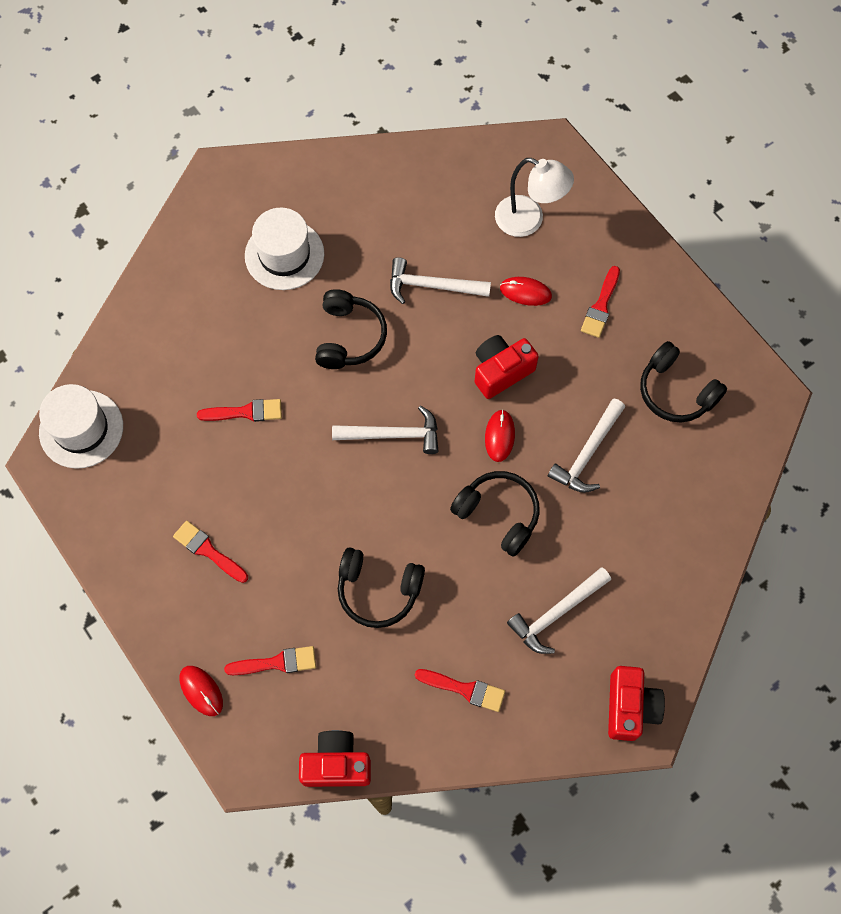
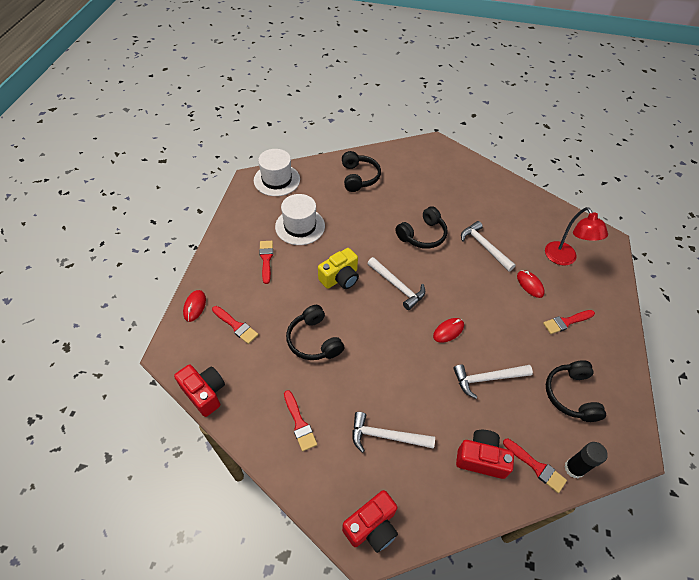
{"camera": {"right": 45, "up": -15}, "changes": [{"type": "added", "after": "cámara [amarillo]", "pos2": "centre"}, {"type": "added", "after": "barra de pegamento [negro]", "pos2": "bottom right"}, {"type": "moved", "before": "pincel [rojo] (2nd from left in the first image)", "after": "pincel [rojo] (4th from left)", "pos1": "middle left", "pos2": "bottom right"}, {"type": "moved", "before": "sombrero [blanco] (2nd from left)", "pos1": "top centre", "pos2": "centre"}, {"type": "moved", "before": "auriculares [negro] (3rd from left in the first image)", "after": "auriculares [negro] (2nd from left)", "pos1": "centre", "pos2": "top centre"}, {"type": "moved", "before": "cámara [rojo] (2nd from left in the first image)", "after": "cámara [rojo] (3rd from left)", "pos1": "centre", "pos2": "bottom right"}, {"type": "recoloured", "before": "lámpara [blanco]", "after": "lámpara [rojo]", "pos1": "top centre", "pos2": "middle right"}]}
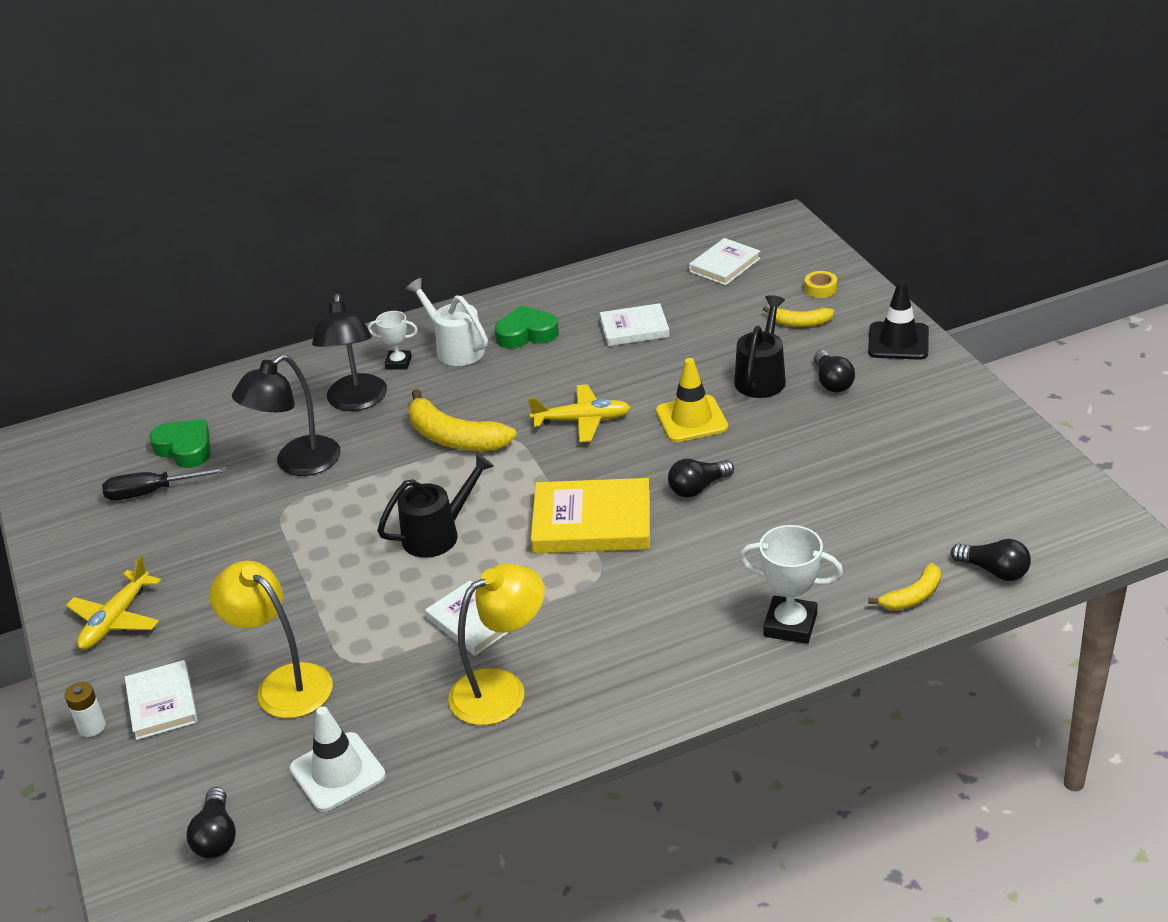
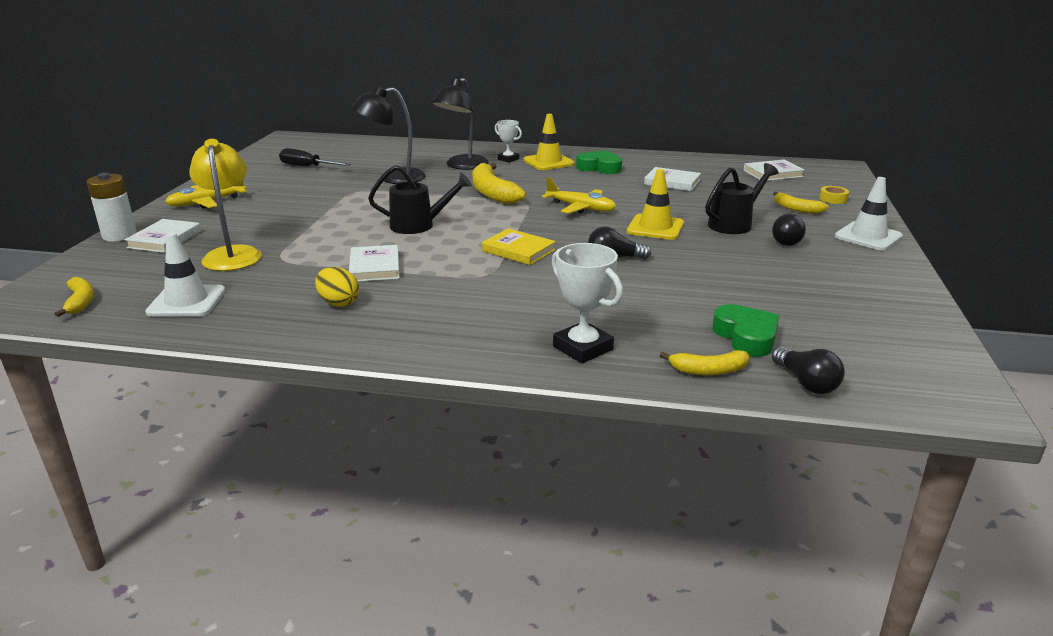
{"camera": {"right": 30, "up": -10}, "changes": [{"type": "moved", "before": "corazón [verde] (1st from left in the first image)", "after": "corazón [verde] (2nd from left)", "pos1": "middle left", "pos2": "middle right"}, {"type": "replaced", "before": "bombilla [negro] (1st from left)", "after": "plátano [amarillo] (1st from left)", "pos1": "bottom left", "pos2": "middle left"}, {"type": "replaced", "before": "regadera [blanco]", "after": "cono de tráfico [amarillo] (1st from left)", "pos1": "centre", "pos2": "top centre"}, {"type": "replaced", "before": "lámpara [amarillo] (2nd from left)", "after": "huevo [amarillo]", "pos1": "bottom centre", "pos2": "middle left"}, {"type": "recoloured", "before": "cono de tráfico [negro]", "after": "cono de tráfico [blanco] (2nd from left)", "pos1": "middle right", "pos2": "middle right"}, {"type": "resized", "before": "pila [blanco]", "pos1": "bottom left", "pos2": "top left", "scale": 1.65}, {"type": "resized", "before": "libro [amarillo]", "pos1": "centre", "pos2": "centre", "scale": 0.63}]}
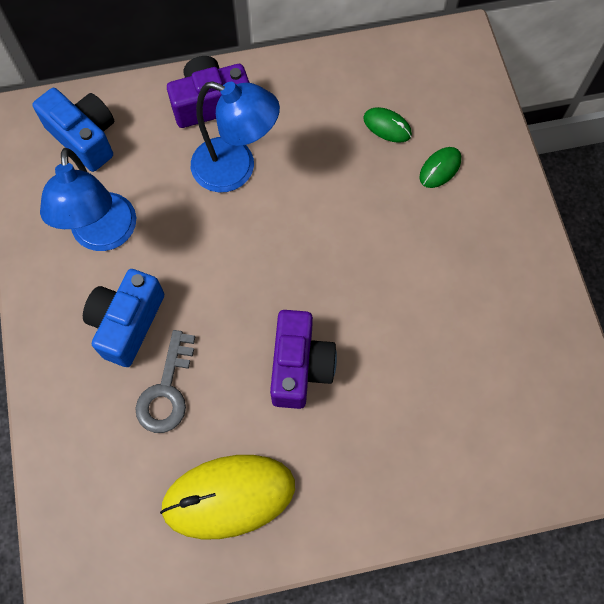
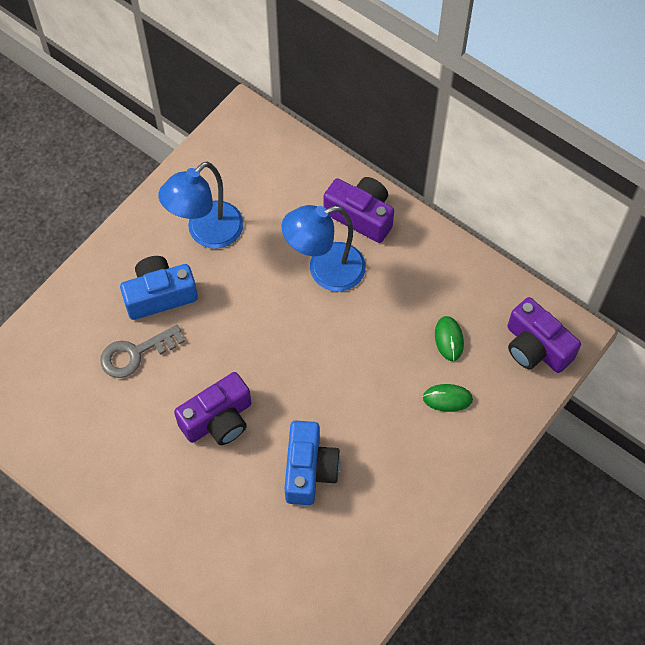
{"camera": {"right": 50, "up": -5}, "changes": [{"type": "removed", "before": "ratón [amarillo]", "pos1": "bottom centre"}, {"type": "added", "after": "cámara [morado] (3rd from left)", "pos2": "middle right"}, {"type": "moved", "before": "cámara [azul] (1st from left in the first image)", "after": "cámara [azul] (2nd from left)", "pos1": "top left", "pos2": "bottom centre"}, {"type": "turned", "before": "lámpara [azul] (2nd from left)", "pos1": "top centre", "pos2": "centre", "turn": 90}]}
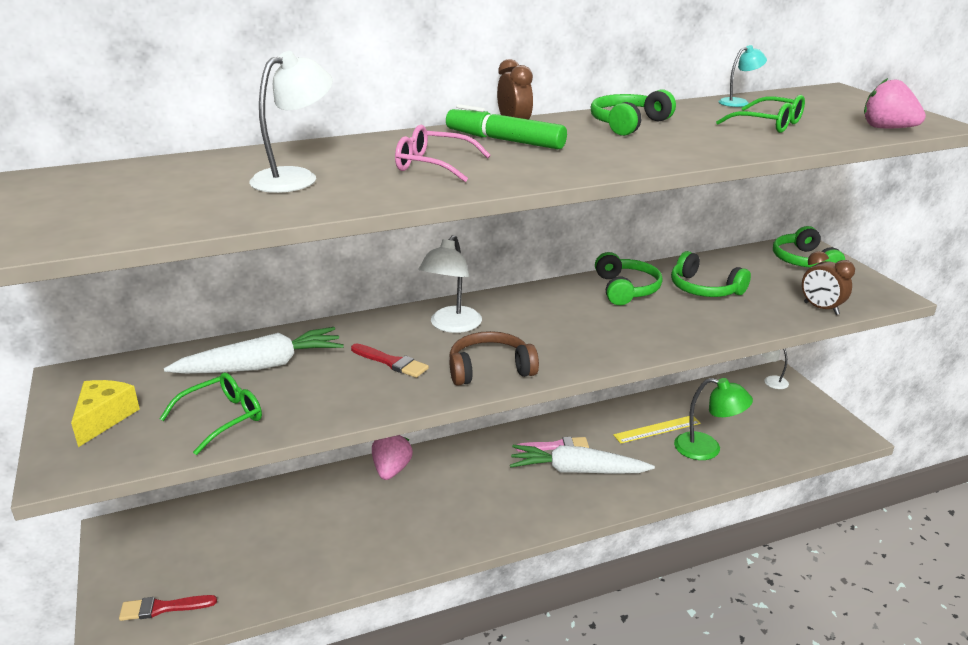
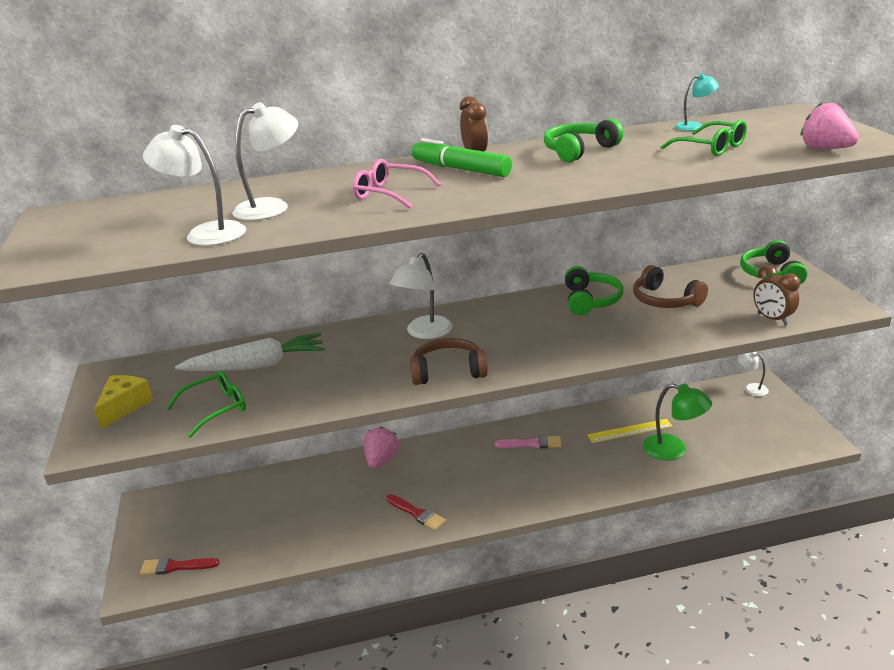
{"camera": {"right": 10, "up": 0}, "changes": [{"type": "removed", "before": "zanahoria [blanco] (2nd from left)", "pos1": "bottom centre"}, {"type": "added", "after": "lámpara [blanco] (1st from left)", "pos2": "top left"}, {"type": "moved", "before": "pincel [rojo] (2nd from left)", "pos1": "centre", "pos2": "bottom centre"}, {"type": "recoloured", "before": "auriculares [verde] (3rd from left)", "after": "auriculares [marrón] (2nd from left)", "pos1": "middle right", "pos2": "middle right"}]}
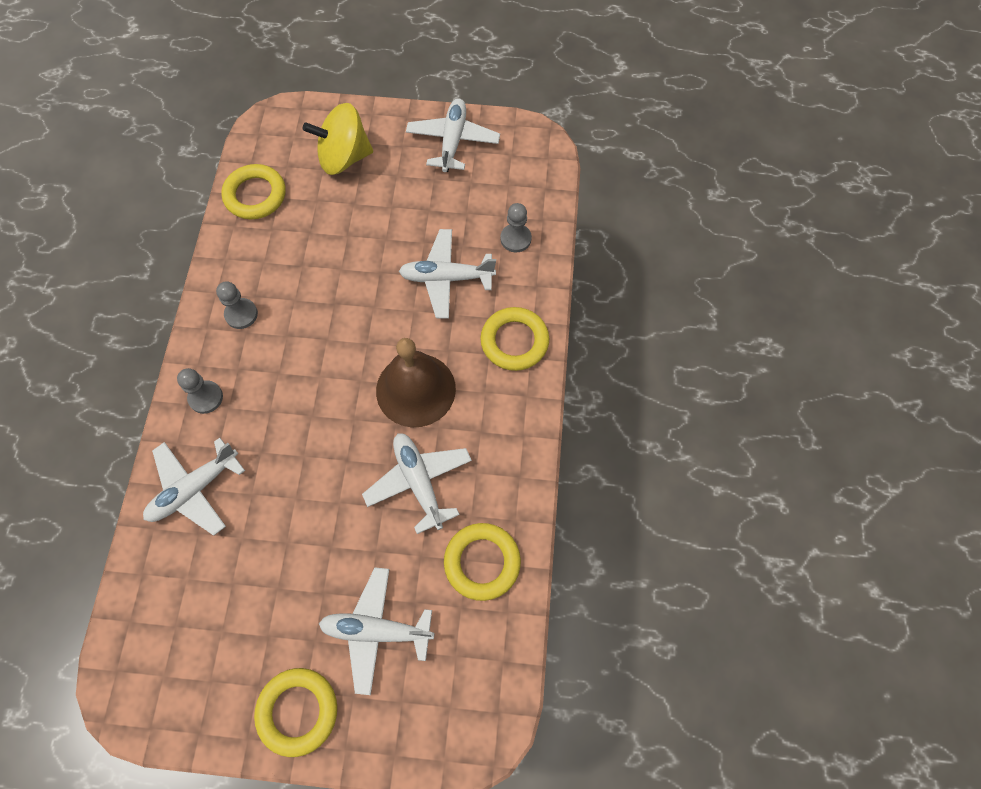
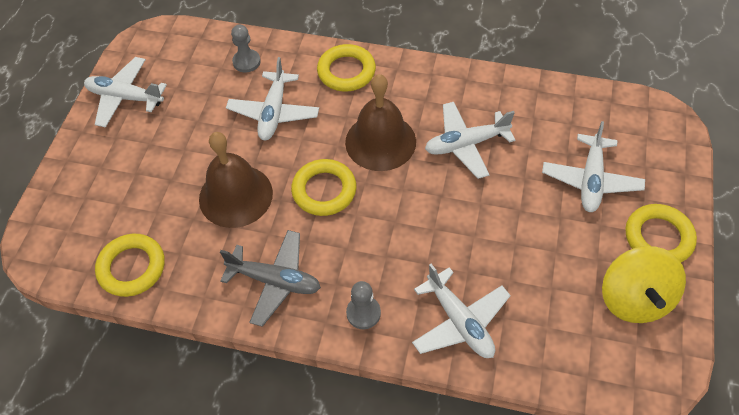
{"camera": {"right": -80, "up": -10}, "changes": [{"type": "added", "after": "campana [marrón] (1st from left)", "pos2": "middle left"}, {"type": "moved", "before": "peonza [amarillo]", "pos1": "top centre", "pos2": "bottom right"}, {"type": "moved", "before": "anillo [amarillo] (3rd from left in the first image)", "after": "anillo [amarillo] (2nd from left)", "pos1": "bottom centre", "pos2": "centre"}, {"type": "replaced", "before": "peón [gris] (2nd from left)", "after": "avión [gris]", "pos1": "middle left", "pos2": "bottom centre"}]}
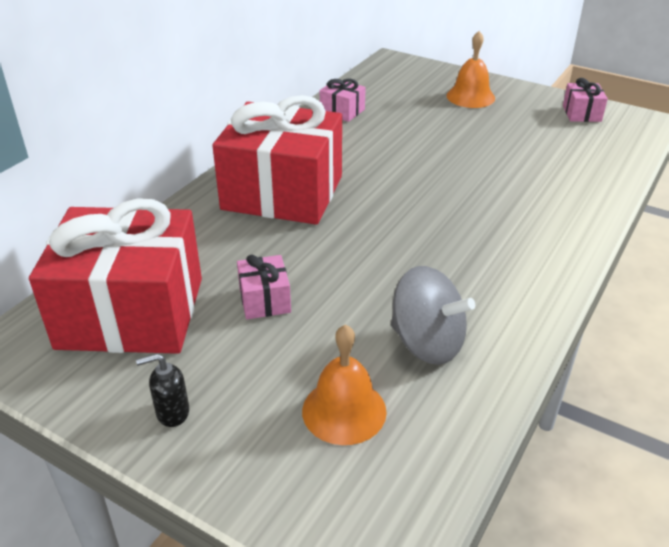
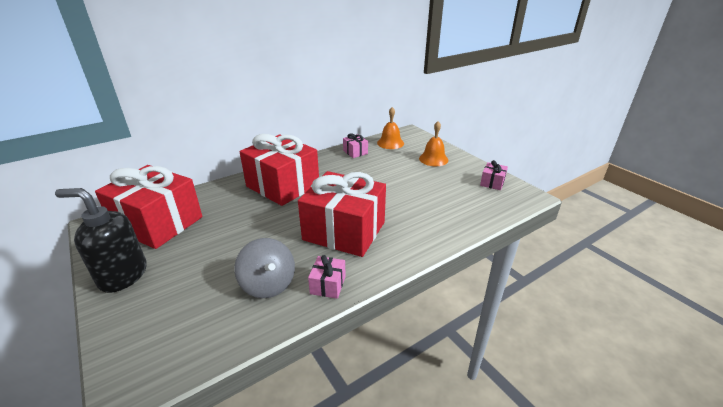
{"camera": {"right": 25, "up": -5}, "changes": [{"type": "added", "after": "regalo [rojo] (3rd from left)", "pos2": "centre"}, {"type": "moved", "before": "regalo [rosa] (1st from left)", "pos1": "centre", "pos2": "bottom centre"}, {"type": "moved", "before": "campana [naranja] (1st from left)", "pos1": "bottom centre", "pos2": "top centre"}, {"type": "resized", "before": "dispensador de jabón [negro]", "pos1": "bottom left", "pos2": "middle left", "scale": 2.34}]}
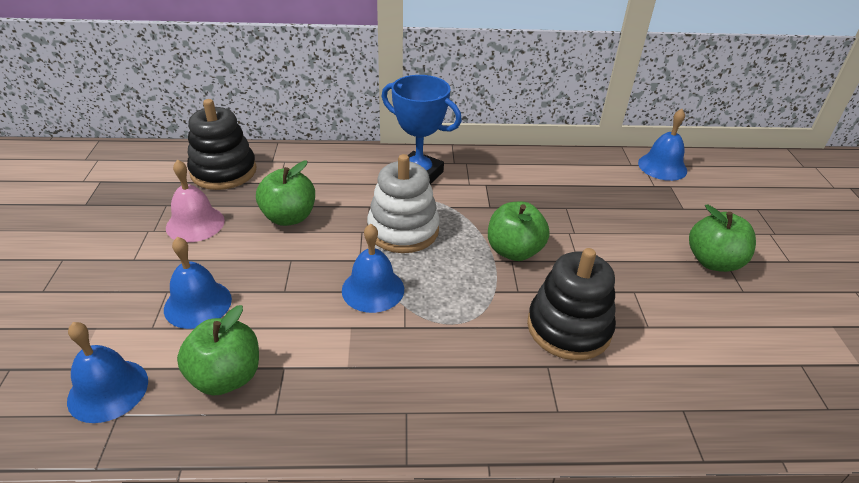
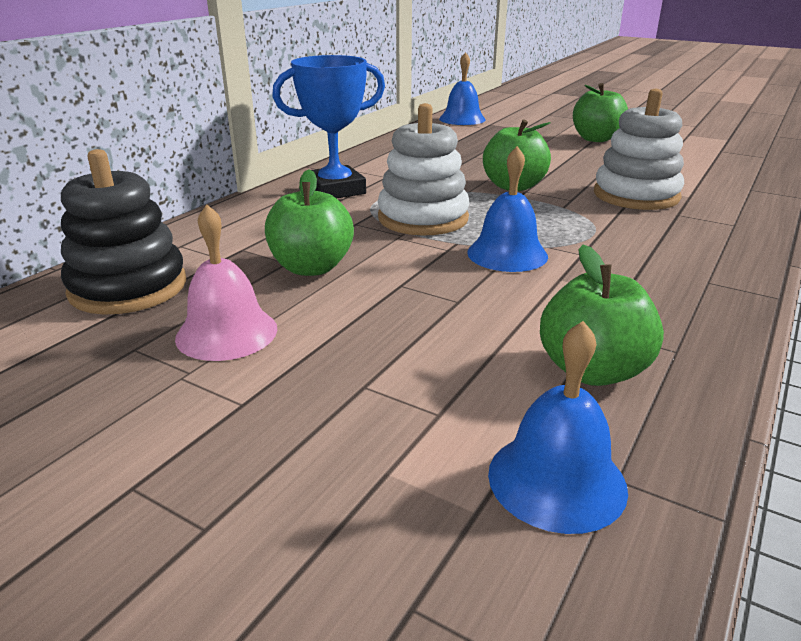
{"camera": {"right": -55, "up": -10}, "changes": [{"type": "removed", "before": "campana [azul] (2nd from left)", "pos1": "middle left"}, {"type": "recoloured", "before": "juguete apilable [negro] (2nd from left)", "after": "juguete apilable [blanco] (2nd from left)", "pos1": "centre", "pos2": "top right"}]}
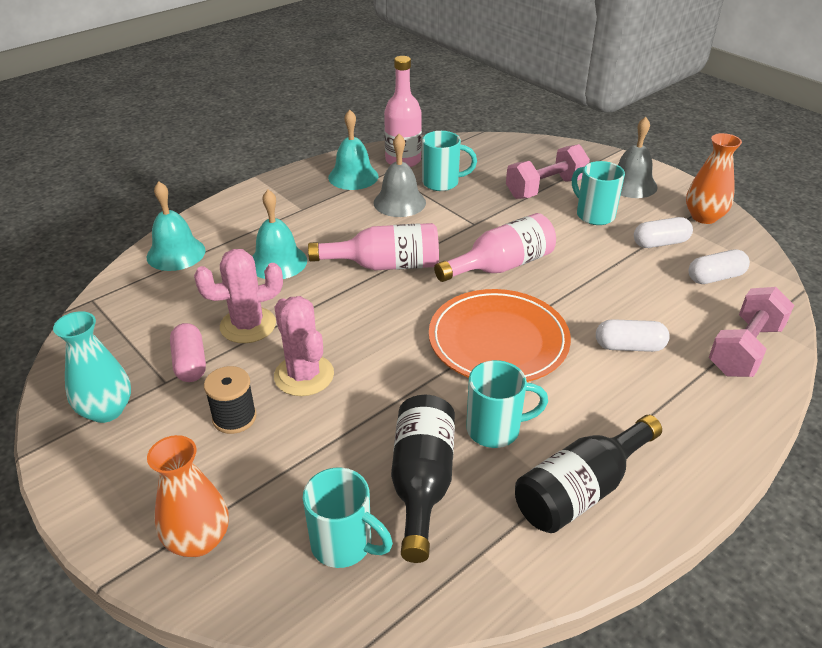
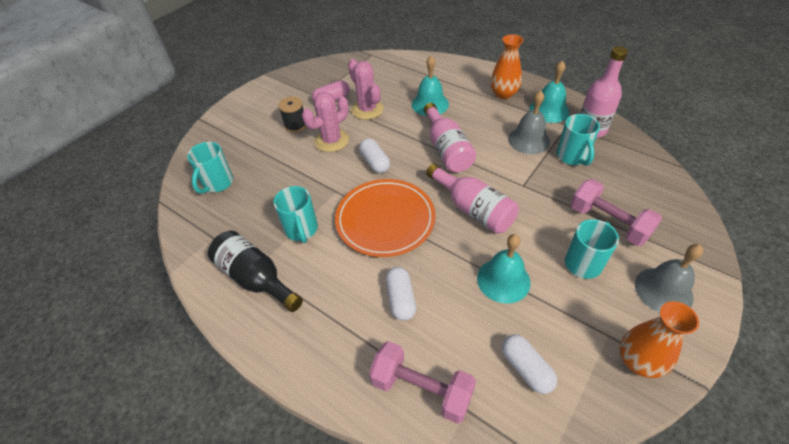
{"camera": {"right": 80, "up": 10}, "changes": [{"type": "removed", "before": "florero [turquesa]", "pos1": "middle left"}, {"type": "removed", "before": "botella [negro] (1st from left)", "pos1": "bottom centre"}, {"type": "moved", "before": "campana [turquesa] (1st from left in the first image)", "after": "campana [turquesa] (2nd from left)", "pos1": "middle left", "pos2": "centre"}, {"type": "moved", "before": "florero [naranja] (1st from left)", "pos1": "bottom left", "pos2": "top centre"}, {"type": "moved", "before": "cápsula [blanco] (2nd from left in the first image)", "after": "cápsula [blanco] (1st from left)", "pos1": "middle right", "pos2": "centre"}]}
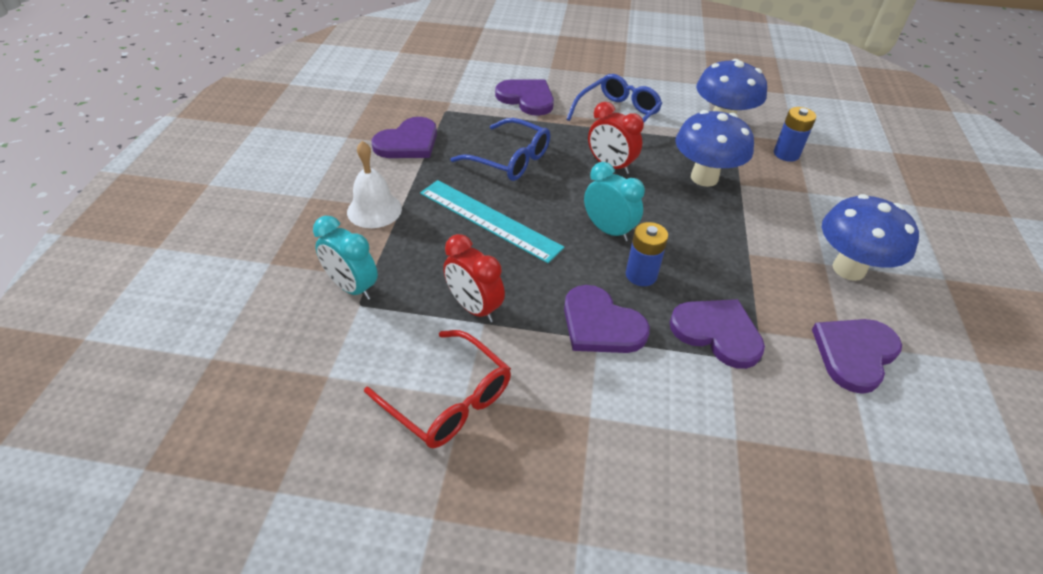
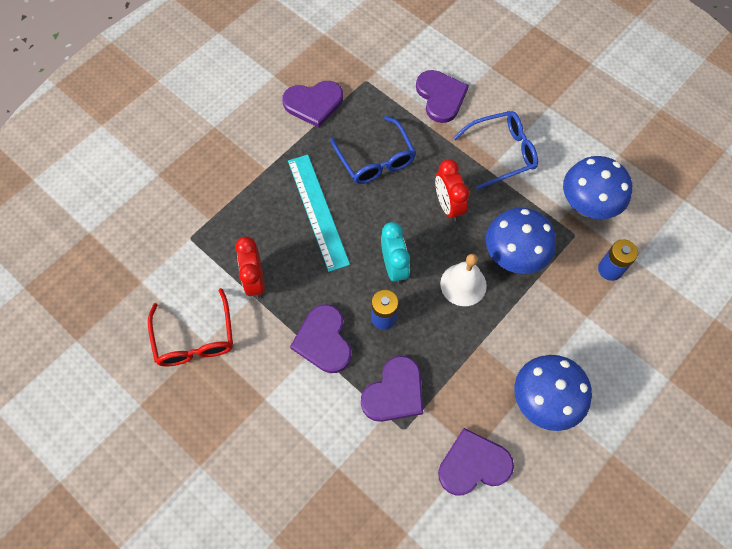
{"camera": {"right": 35, "up": 20}, "changes": [{"type": "removed", "before": "despertador [turquesa] (1st from left)", "pos1": "middle left"}, {"type": "moved", "before": "campana [blanco]", "pos1": "top centre", "pos2": "centre"}, {"type": "turned", "before": "corazón [morado] (4th from left in the first image)", "pos1": "middle right", "pos2": "bottom centre", "turn": 60}]}
